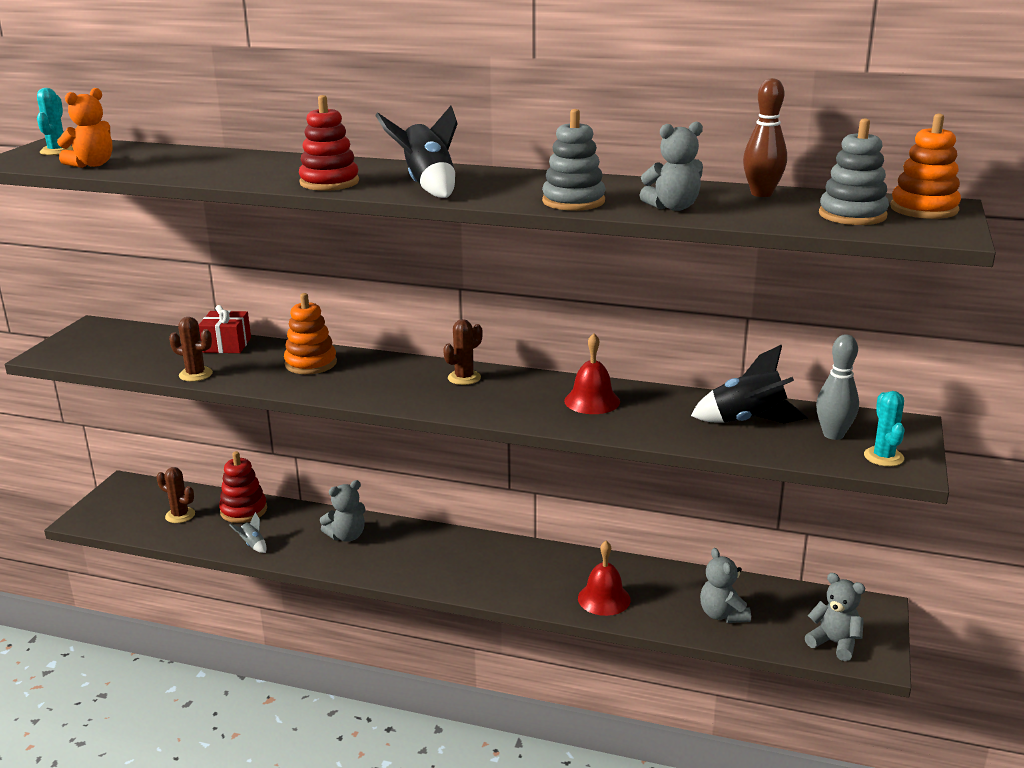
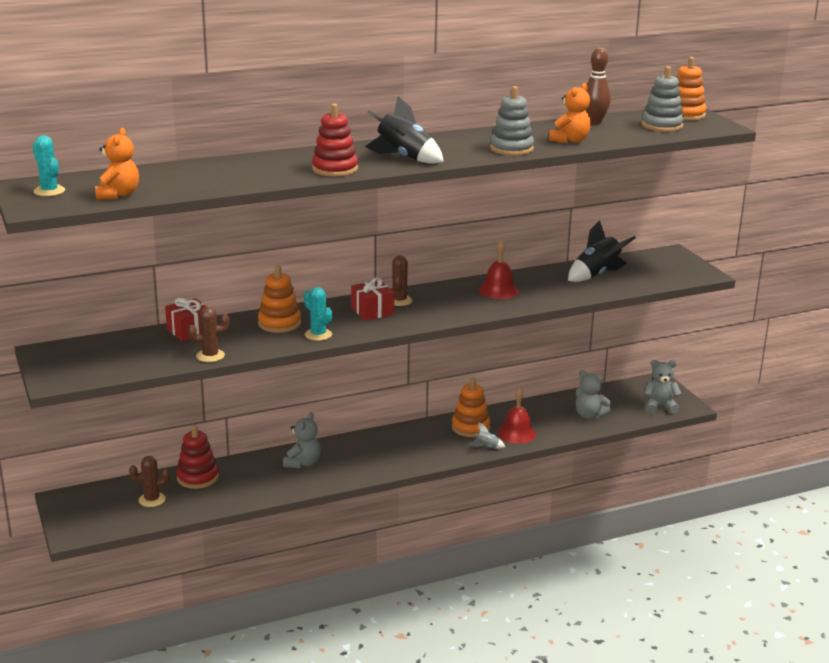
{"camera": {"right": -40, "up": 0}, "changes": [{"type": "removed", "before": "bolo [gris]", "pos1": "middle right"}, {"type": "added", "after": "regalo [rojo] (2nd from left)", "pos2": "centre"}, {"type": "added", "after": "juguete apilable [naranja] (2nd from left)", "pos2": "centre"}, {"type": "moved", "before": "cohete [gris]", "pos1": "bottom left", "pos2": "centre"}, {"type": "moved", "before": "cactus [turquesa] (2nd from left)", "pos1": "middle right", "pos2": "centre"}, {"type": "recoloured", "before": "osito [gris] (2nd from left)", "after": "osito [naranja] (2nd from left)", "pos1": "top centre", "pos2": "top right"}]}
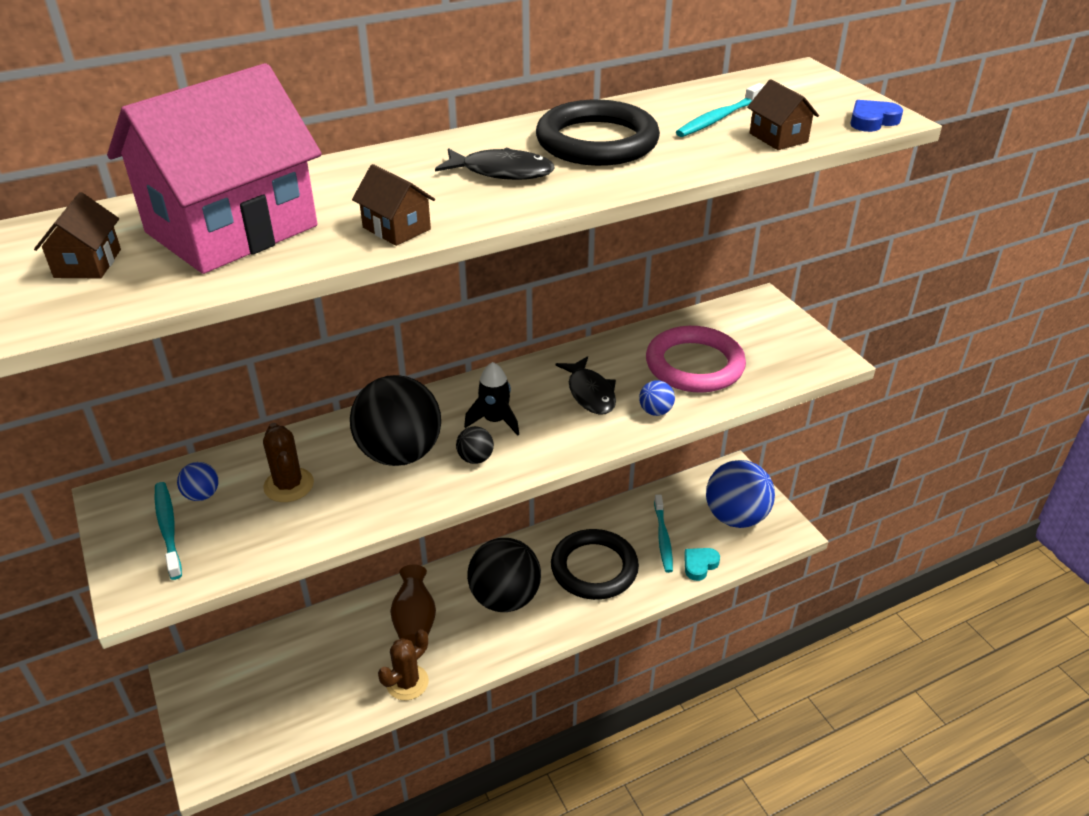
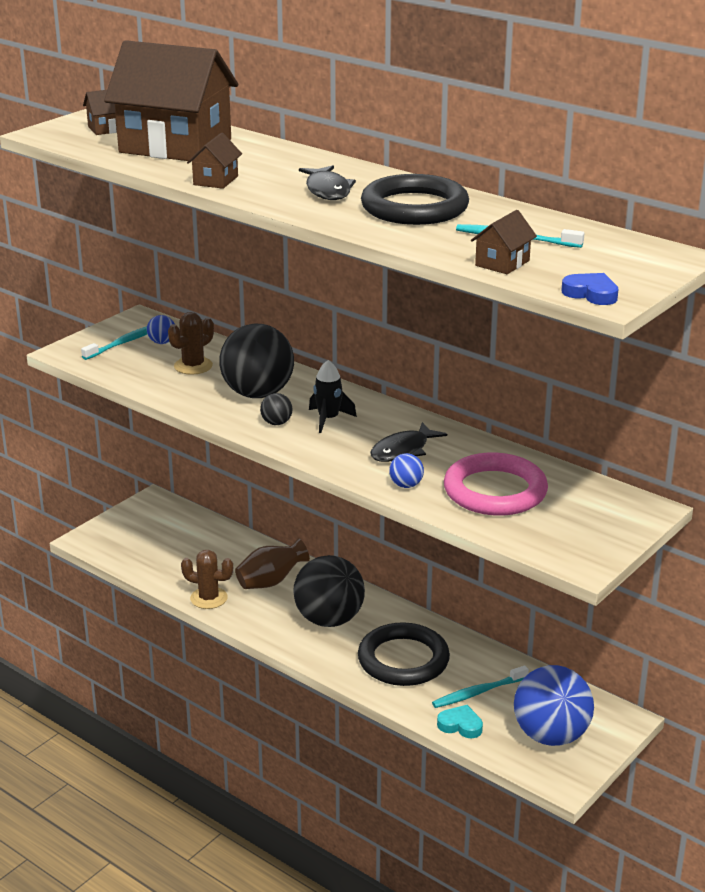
{"camera": {"right": 65, "up": -10}, "changes": [{"type": "recoloured", "before": "casa [rosa]", "after": "casa [marrón] (2nd from left)", "pos1": "top left", "pos2": "top left"}]}
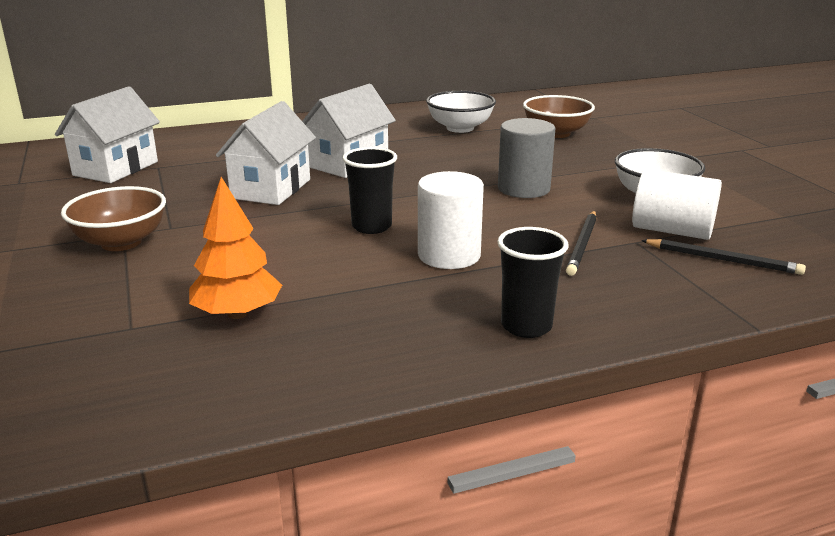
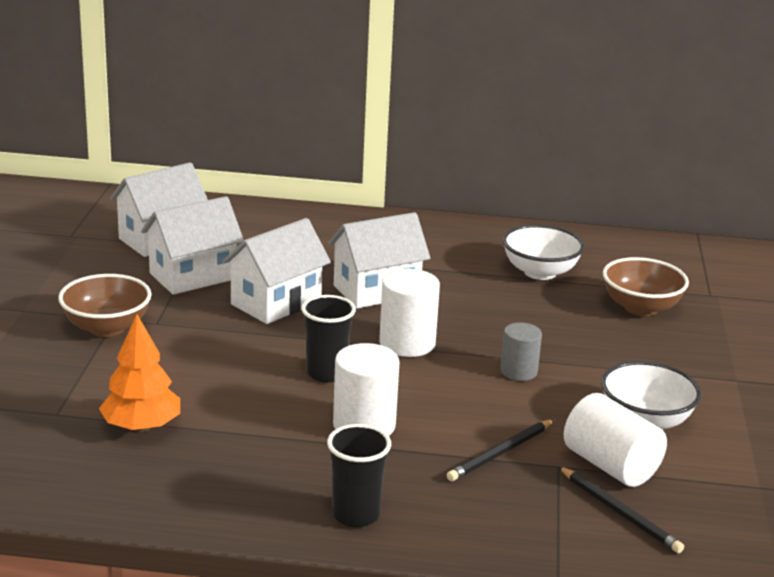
{"camera": {"right": 25, "up": 0}, "changes": [{"type": "added", "after": "casa [blanco] (2nd from left)", "pos2": "middle left"}, {"type": "added", "after": "cilindro [blanco] (2nd from left)", "pos2": "centre"}, {"type": "resized", "before": "cilindro [gris]", "pos1": "top centre", "pos2": "middle right", "scale": 0.64}]}
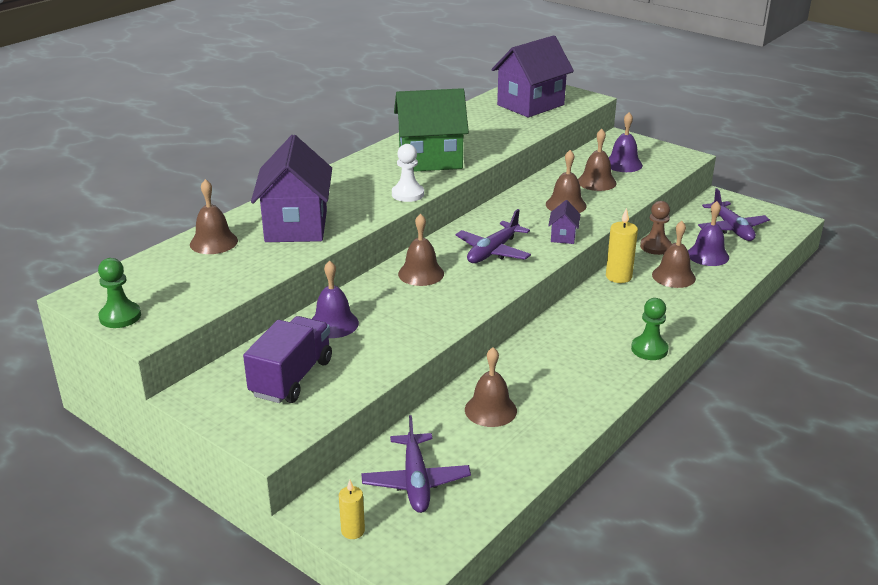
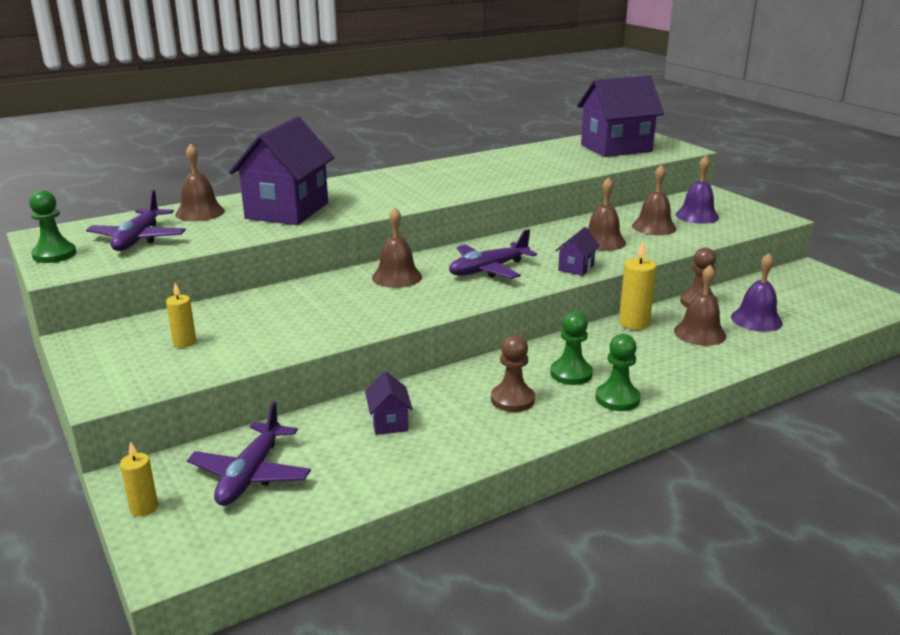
{"camera": {"right": 20, "up": -5}, "changes": [{"type": "removed", "before": "campana [morado] (1st from left)", "pos1": "centre"}, {"type": "removed", "before": "peón [blanco]", "pos1": "top centre"}, {"type": "removed", "before": "casa [verde]", "pos1": "top centre"}, {"type": "added", "after": "peón [marrón] (1st from left)", "pos2": "centre"}, {"type": "added", "after": "peón [verde] (2nd from left)", "pos2": "centre"}, {"type": "moved", "before": "avión [morado] (3rd from left in the first image)", "after": "avión [morado] (1st from left)", "pos1": "middle right", "pos2": "middle left"}, {"type": "replaced", "before": "camión [morado]", "after": "vela [amarillo] (2nd from left)", "pos1": "middle left", "pos2": "middle left"}, {"type": "replaced", "before": "campana [marrón] (3rd from left)", "after": "casa [morado] (2nd from left)", "pos1": "centre", "pos2": "centre"}]}
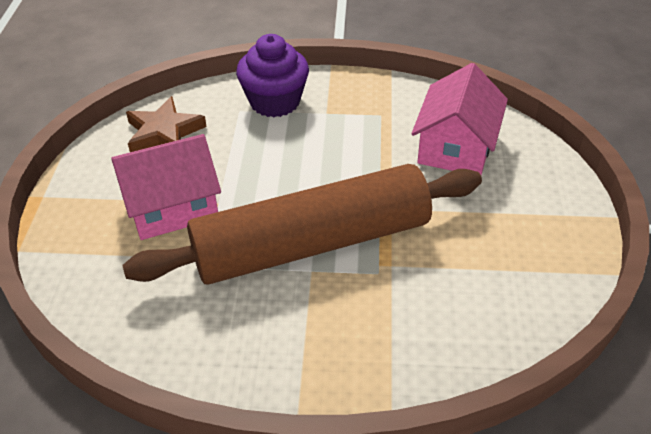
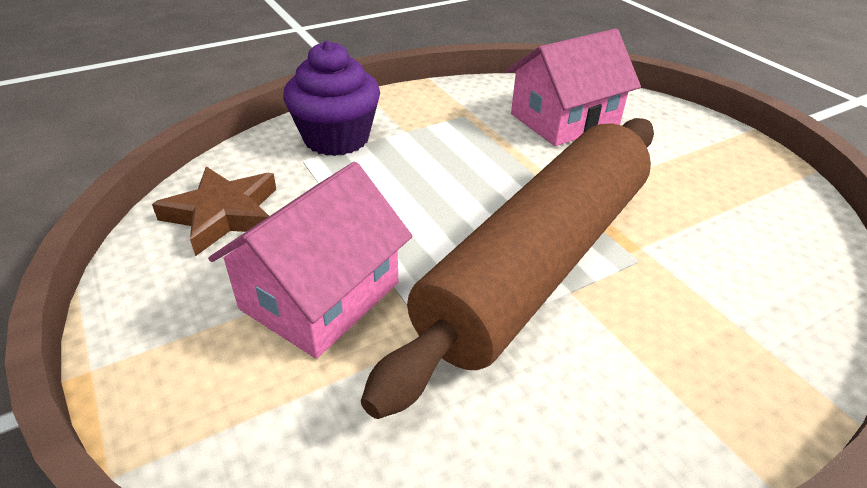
{"camera": {"right": -35, "up": -5}, "changes": [{"type": "turned", "before": "casa [rosa] (2nd from left)", "pos1": "top right", "pos2": "top centre", "turn": 75}]}
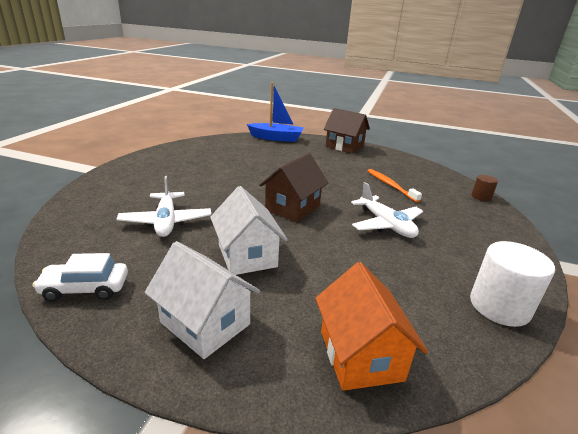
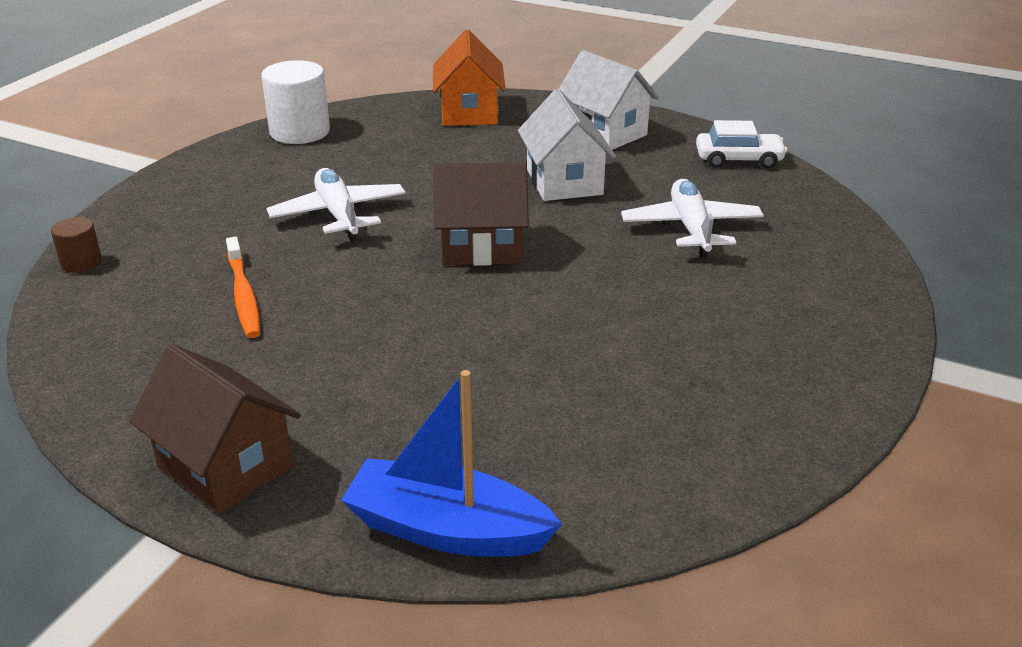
{"camera": {"right": -170, "up": 5}, "changes": [{"type": "turned", "before": "casa [marrón] (1st from left in the first image)", "pos1": "centre", "pos2": "top centre", "turn": 45}]}
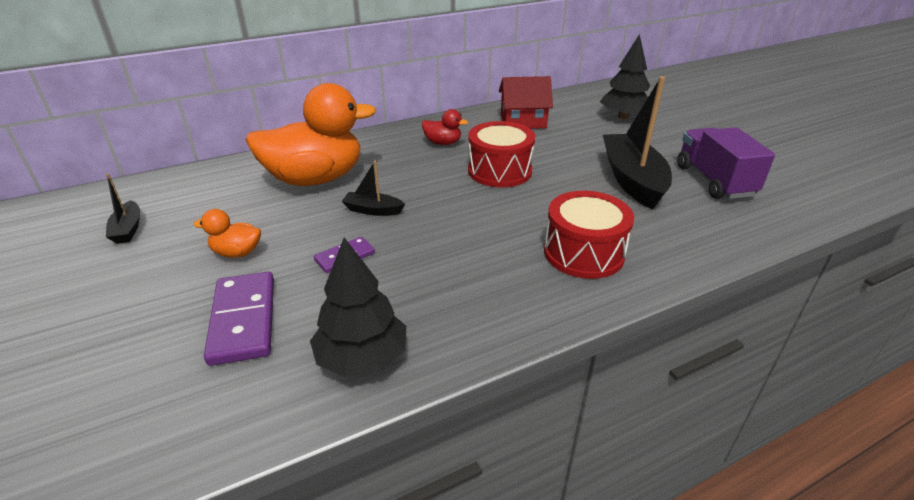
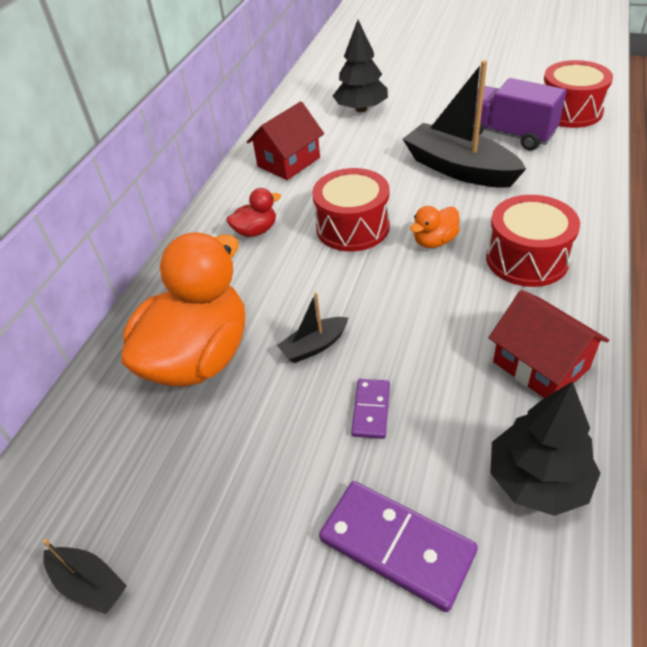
{"camera": {"right": -40, "up": 10}, "changes": [{"type": "added", "after": "casa [rojo] (2nd from left)", "pos2": "middle right"}, {"type": "added", "after": "tambor [rojo] (3rd from left)", "pos2": "top right"}, {"type": "moved", "before": "pato [naranja] (1st from left in the first image)", "after": "pato [naranja] (2nd from left)", "pos1": "middle left", "pos2": "middle right"}]}
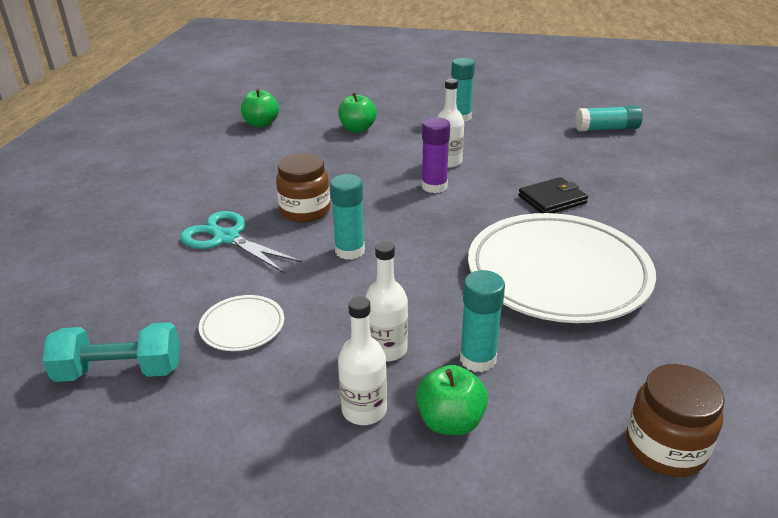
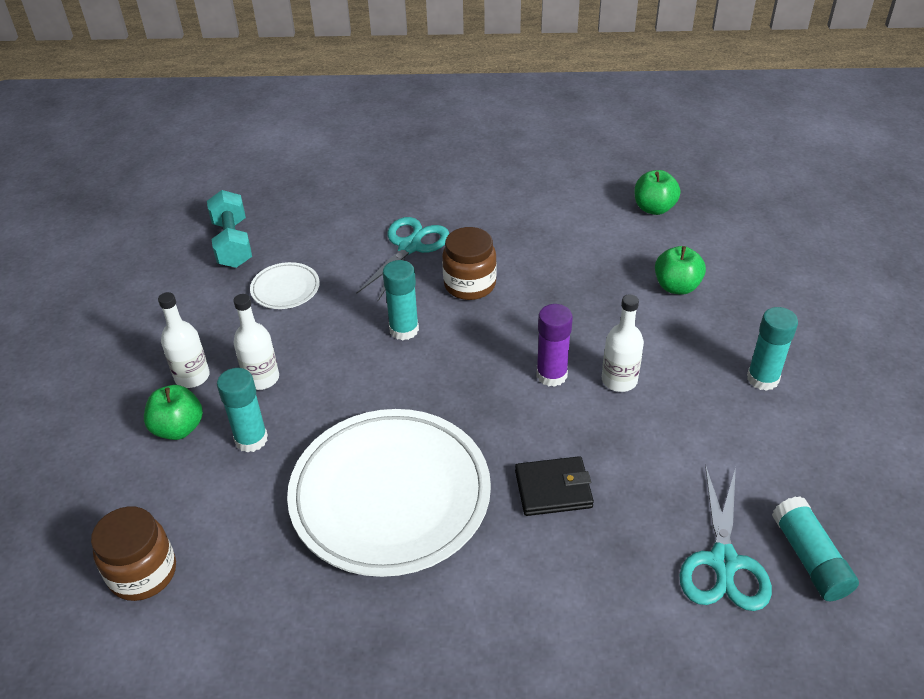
{"camera": {"right": 80, "up": 10}, "changes": [{"type": "added", "after": "tijeras [turquesa] (2nd from left)", "pos2": "bottom right"}, {"type": "turned", "before": "cartera [negro]", "pos1": "middle right", "pos2": "bottom centre", "turn": -60}]}
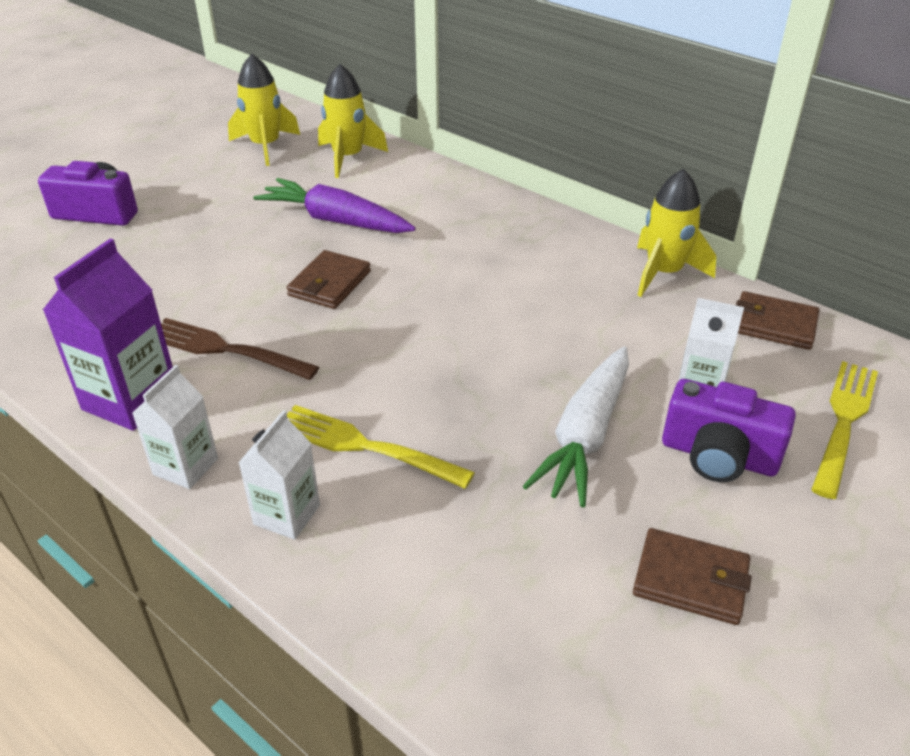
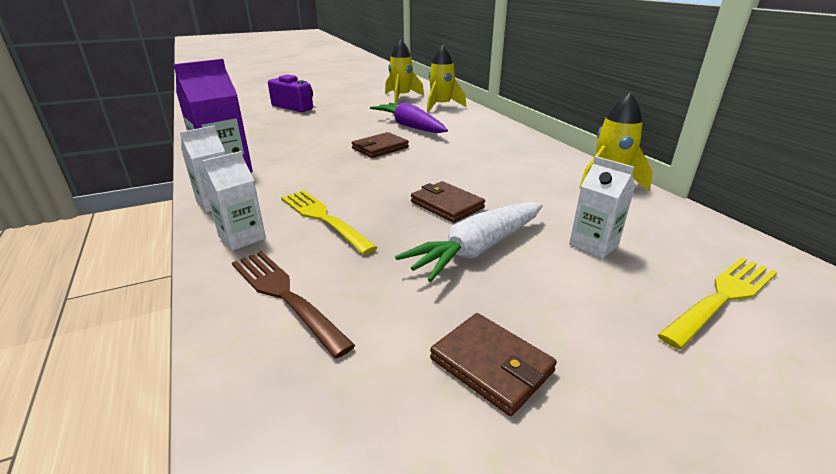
{"camera": {"right": 25, "up": -10}, "changes": [{"type": "removed", "before": "cámara [morado] (2nd from left)", "pos1": "middle right"}, {"type": "moved", "before": "tenedor [marrón]", "pos1": "middle left", "pos2": "centre"}, {"type": "moved", "before": "cartera [marrón] (3rd from left in the first image)", "after": "cartera [marrón] (2nd from left)", "pos1": "middle right", "pos2": "centre"}]}
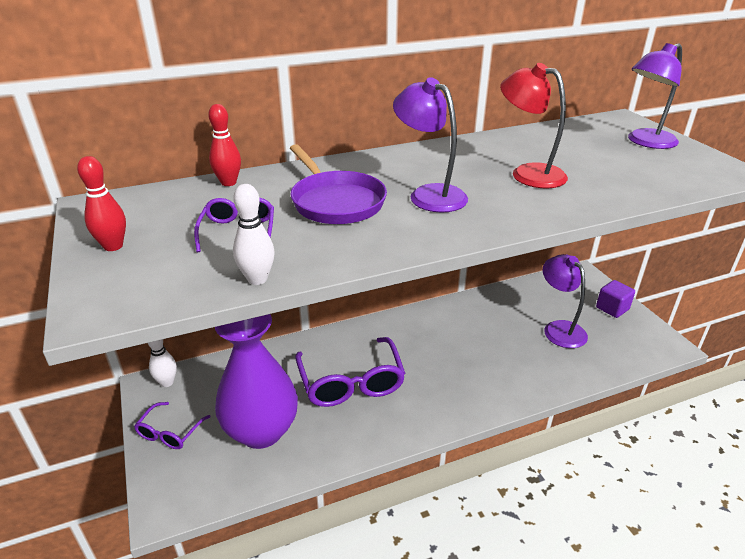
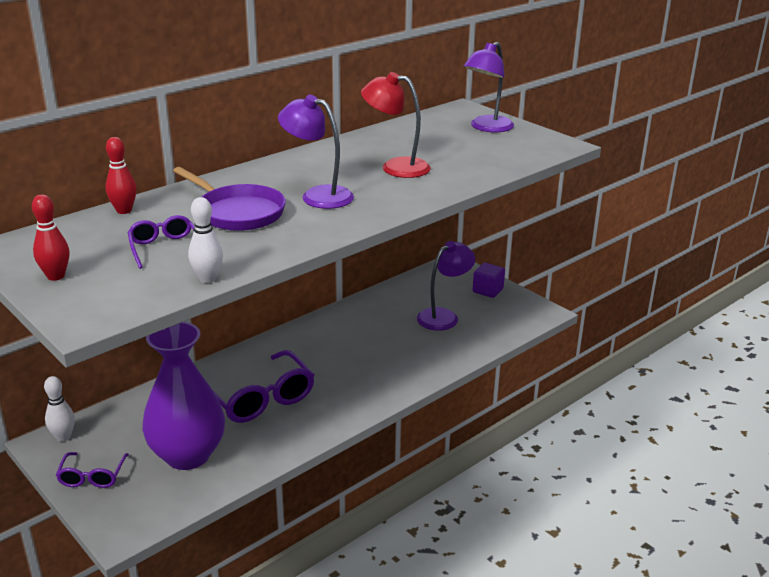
{"camera": {"right": -20, "up": -5}, "changes": [{"type": "turned", "before": "lámpara [morado] (2nd from left)", "pos1": "middle right", "pos2": "centre", "turn": 90}]}
